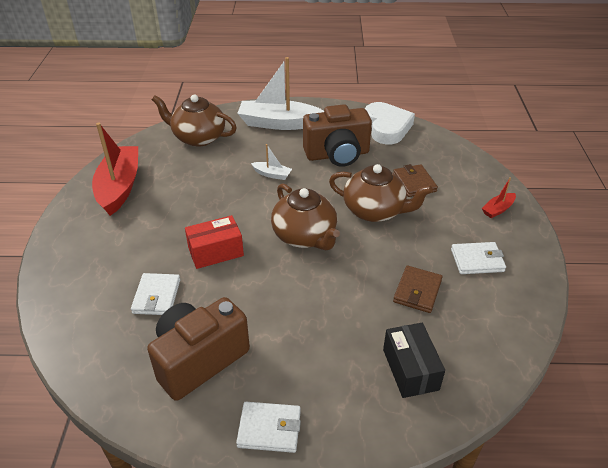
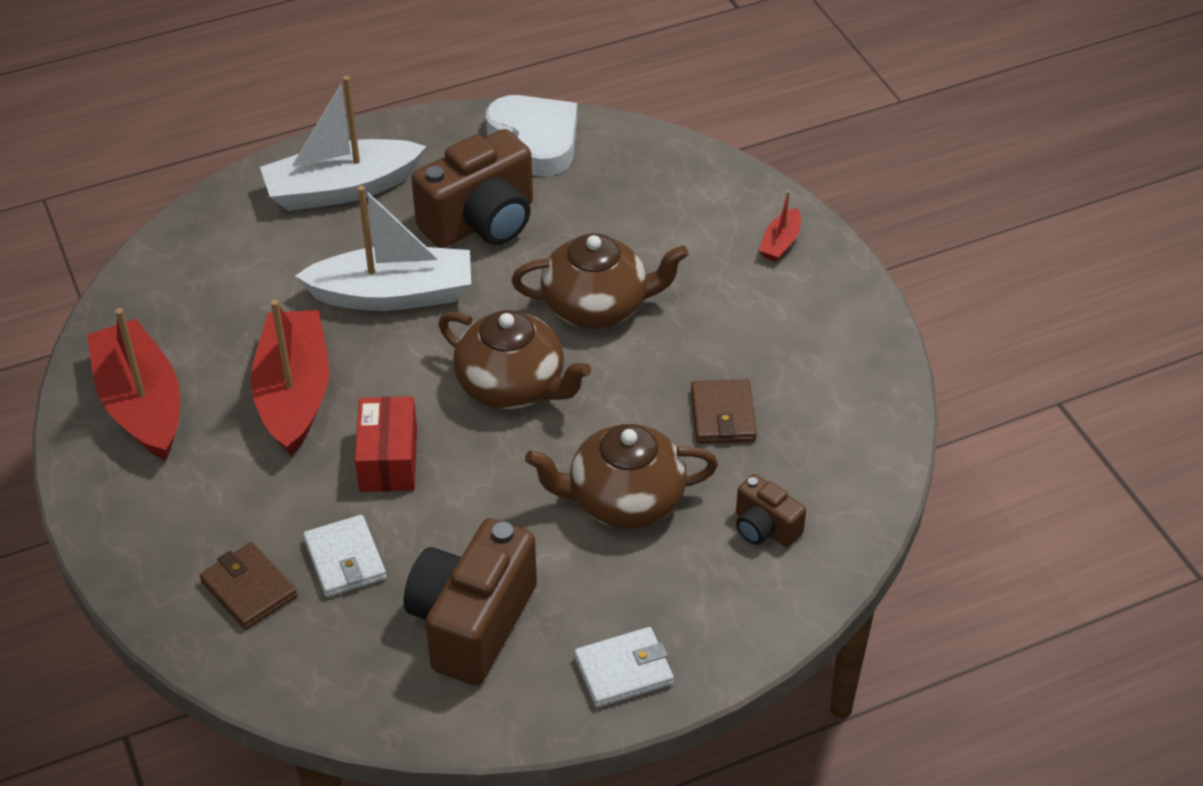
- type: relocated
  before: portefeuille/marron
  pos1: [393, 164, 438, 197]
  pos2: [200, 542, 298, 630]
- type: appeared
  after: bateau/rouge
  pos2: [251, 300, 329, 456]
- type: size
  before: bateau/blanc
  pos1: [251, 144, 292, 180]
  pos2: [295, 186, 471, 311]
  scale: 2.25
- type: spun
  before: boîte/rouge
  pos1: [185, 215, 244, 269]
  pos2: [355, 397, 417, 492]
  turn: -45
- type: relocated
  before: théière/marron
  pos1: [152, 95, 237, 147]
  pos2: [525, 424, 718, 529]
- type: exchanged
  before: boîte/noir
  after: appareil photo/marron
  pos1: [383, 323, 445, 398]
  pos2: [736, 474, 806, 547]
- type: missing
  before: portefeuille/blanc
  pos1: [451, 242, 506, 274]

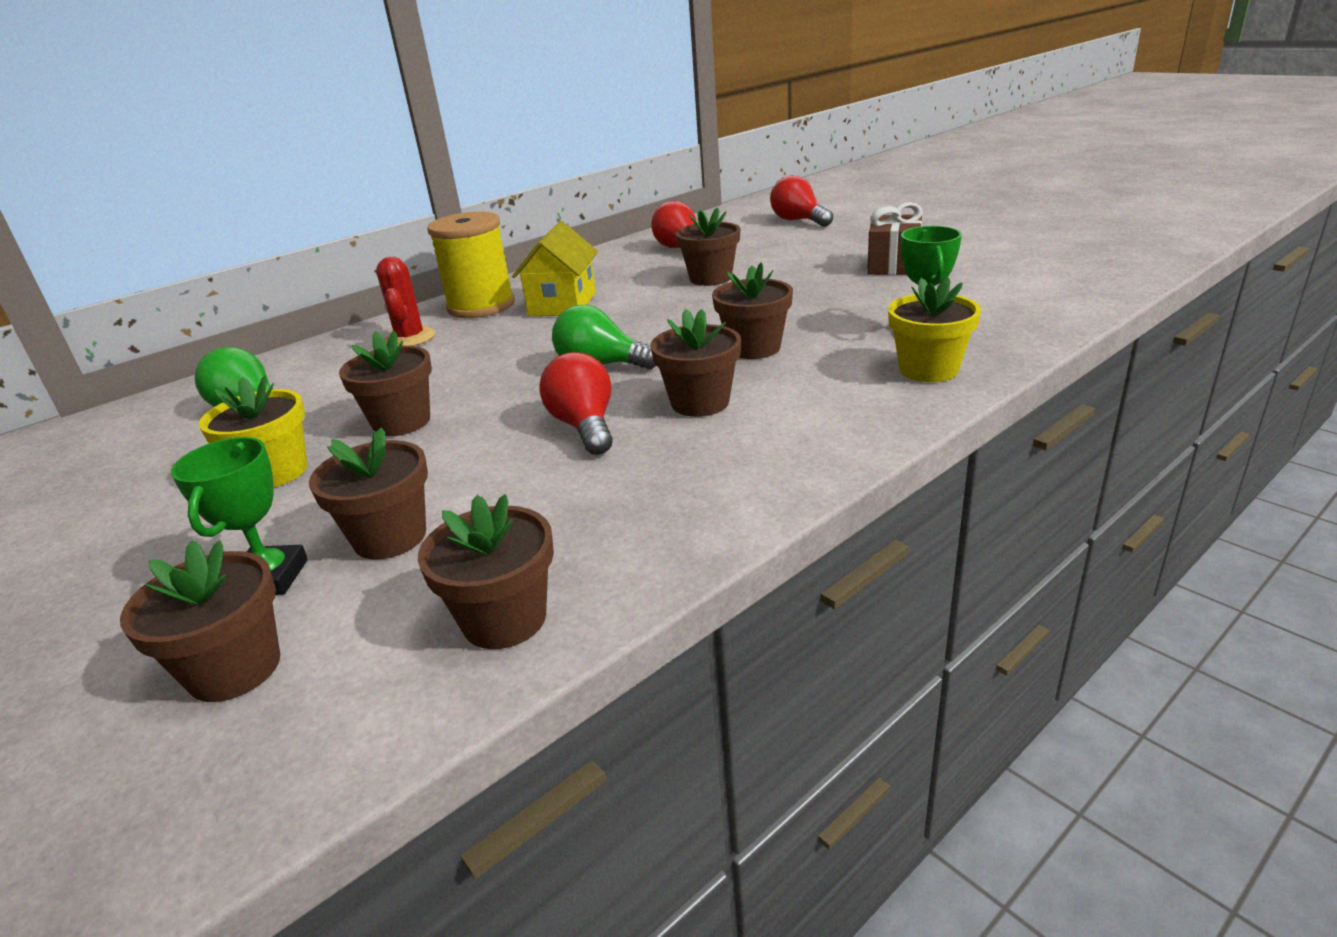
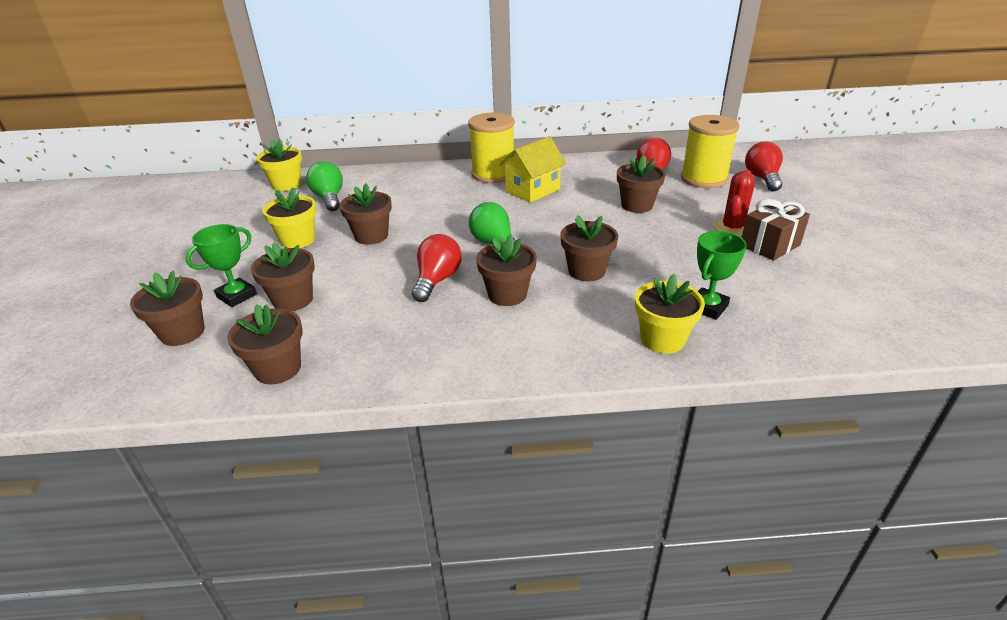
- type: appeared
  after: pot de fleurs/jaune
  pos2: [256, 139, 302, 191]
- type: appeared
  after: bobine/jaune
  pos2: [681, 115, 740, 188]
- type: relocated
  before: cactus/rouge
  pos1: [376, 257, 435, 346]
  pos2: [714, 170, 755, 237]

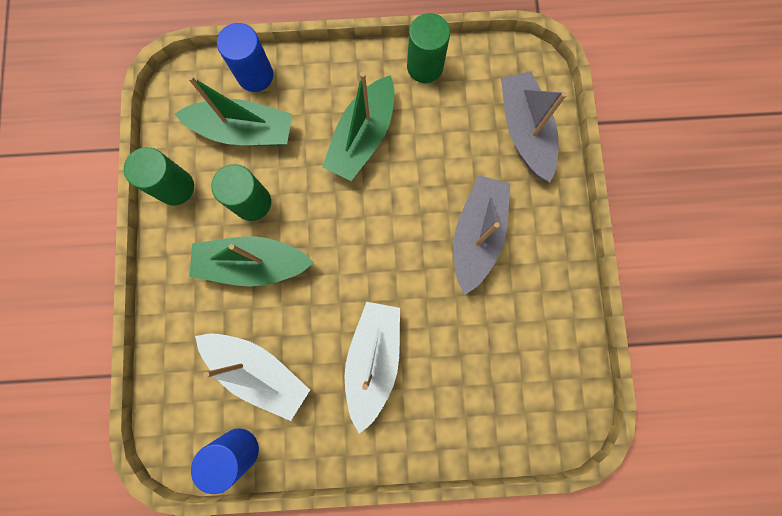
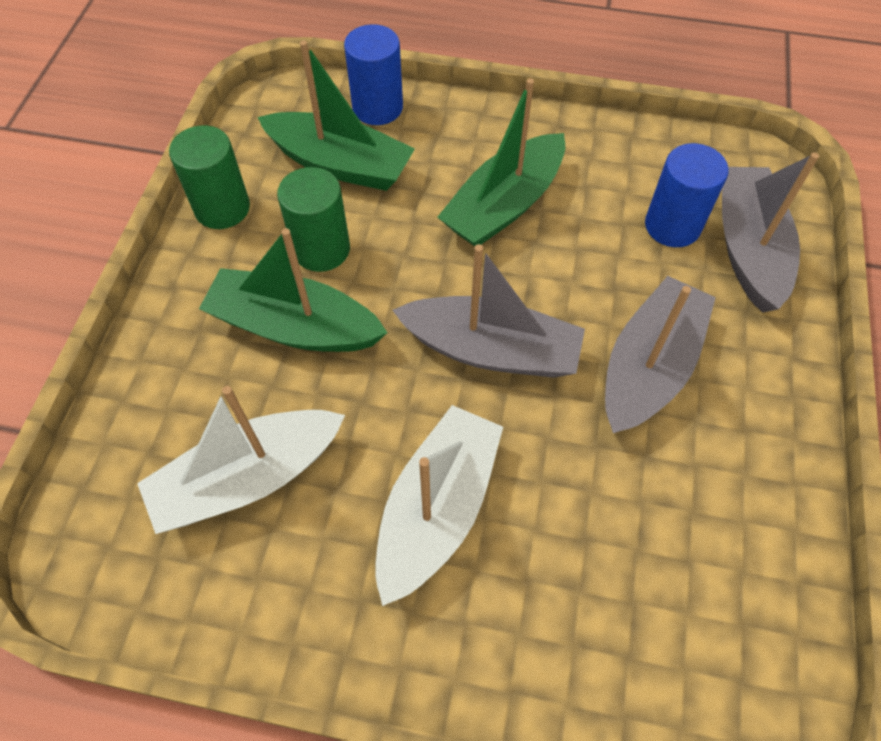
- type: spun
  before: bateau/blanc
  pos1: [195, 333, 310, 421]
  pos2: [137, 386, 345, 534]
  turn: 105
- type: appeared
  after: bateau/gris
  pos2: [392, 244, 585, 378]
- type: relocated
  before: cylindre/bleu
  pos1: [191, 429, 259, 494]
  pos2: [645, 143, 729, 247]
- type: missing
  before: cylindre/vert
  pos1: [407, 13, 450, 83]

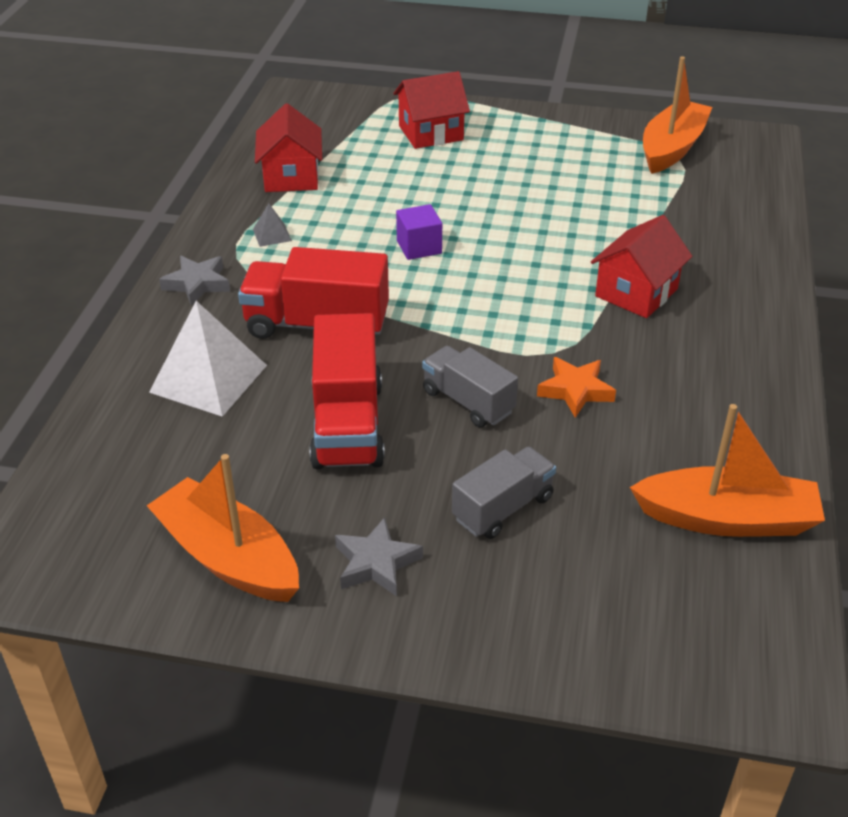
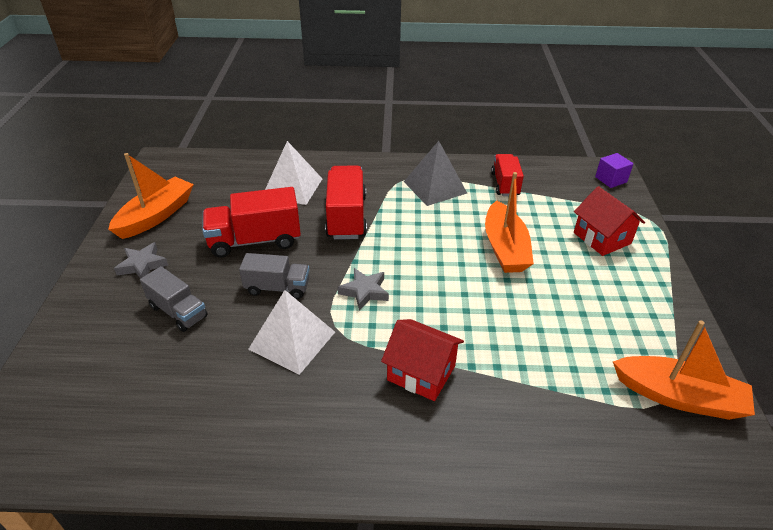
- type: spun
  before: camion/gris
  pos1: [422, 346, 518, 427]
  pos2: [239, 253, 309, 299]
  turn: 60
- type: exchanged
  before: étoile/orange
  after: pyramide/blanc
  pos1: [537, 357, 616, 418]
  pos2: [248, 290, 335, 375]
- type: relocated
  before: étoile/gris
  pos1: [159, 256, 230, 306]
  pos2: [338, 268, 389, 311]
- type: size
  before: pyramide/gris
  pos1: [253, 204, 292, 247]
  pos2: [404, 141, 467, 206]
  scale: 2.24
- type: relocated
  before: bateau/orange
  pos1: [630, 404, 825, 537]
  pos2: [485, 172, 534, 273]
- type: exchanged
  before: maison/rouge
  after: camion/rouge
  pos1: [255, 103, 322, 192]
  pos2: [491, 154, 524, 196]
- type: relocated
  before: cube/violet
  pos1: [396, 204, 442, 260]
  pos2: [595, 153, 633, 188]

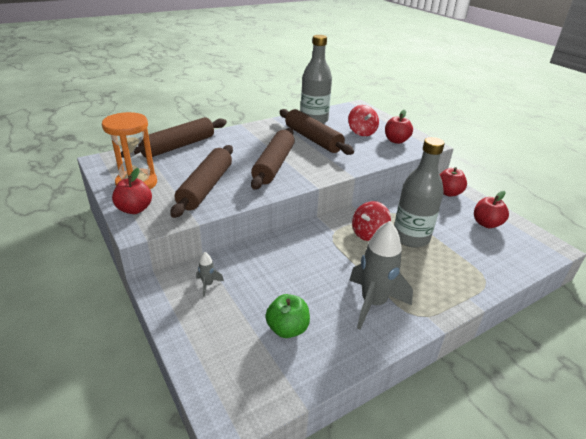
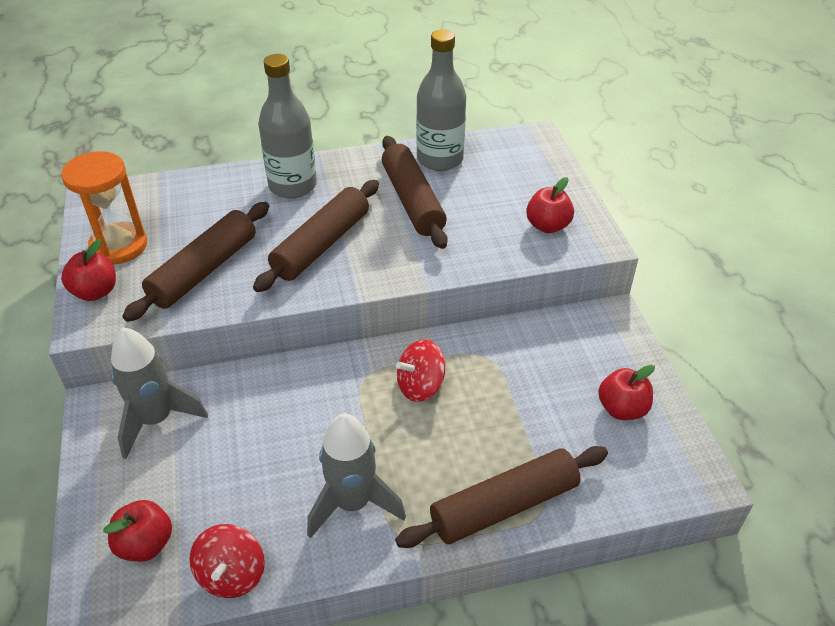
- type: relocated
  before: pomme/rouge
  pos1: [439, 167, 467, 196]
  pos2: [103, 500, 172, 562]
- type: size
  before: fusée/gris
  pos1: [196, 252, 224, 297]
  pos2: [111, 327, 208, 459]
  scale: 2.31
- type: relocated
  before: toupie/rouge
  pos1: [348, 105, 379, 136]
  pos2: [190, 524, 265, 598]
- type: relocated
  before: bouteille/gris
  pos1: [394, 137, 445, 248]
  pos2: [258, 54, 317, 199]
- type: relocated
  before: rouleau à pâtisserie/marron
  pos1: [121, 117, 227, 158]
  pos2: [395, 446, 608, 548]
- type: missing
  before: pomme/vert
  pos1: [265, 294, 310, 338]

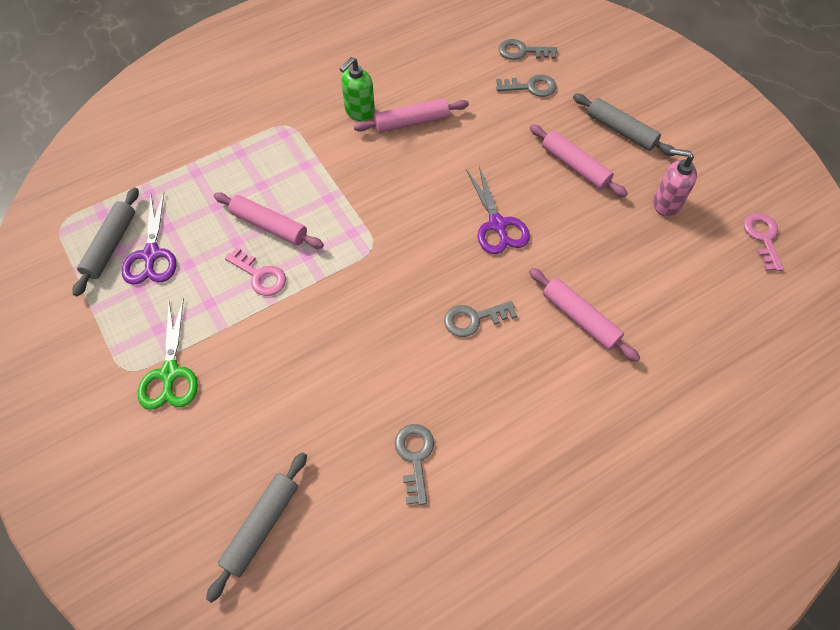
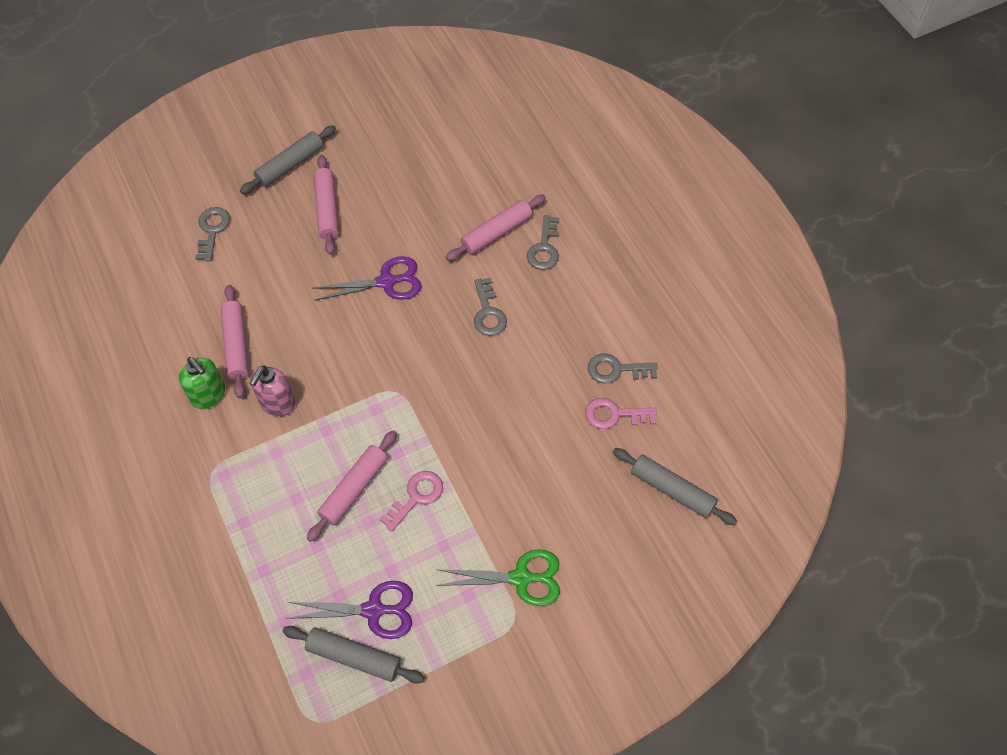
- type: relocated
  before: distributeur de savon/rose
  pos1: [653, 148, 697, 217]
  pos2: [249, 365, 295, 416]
- type: spun
  before: rouleau à pâtisserie/rose
  pos1: [530, 124, 628, 197]
  pos2: [314, 155, 339, 255]
  turn: -60
- type: relocated
  before: clé/gris
  pos1: [499, 39, 557, 60]
  pos2: [527, 215, 560, 270]
- type: relocated
  before: clé/rose
  pos1: [744, 213, 784, 271]
  pos2: [585, 398, 657, 429]

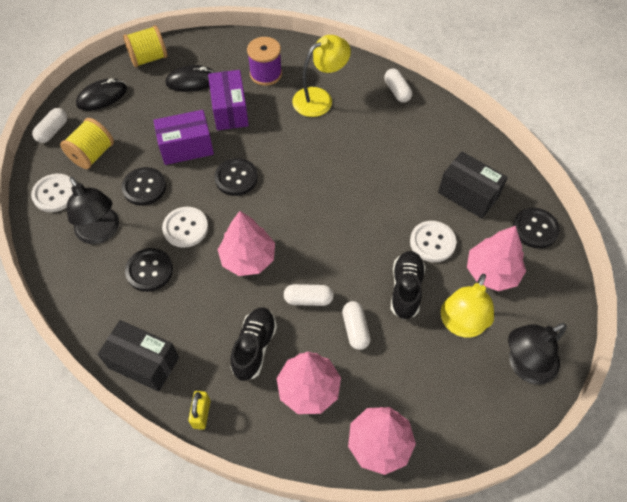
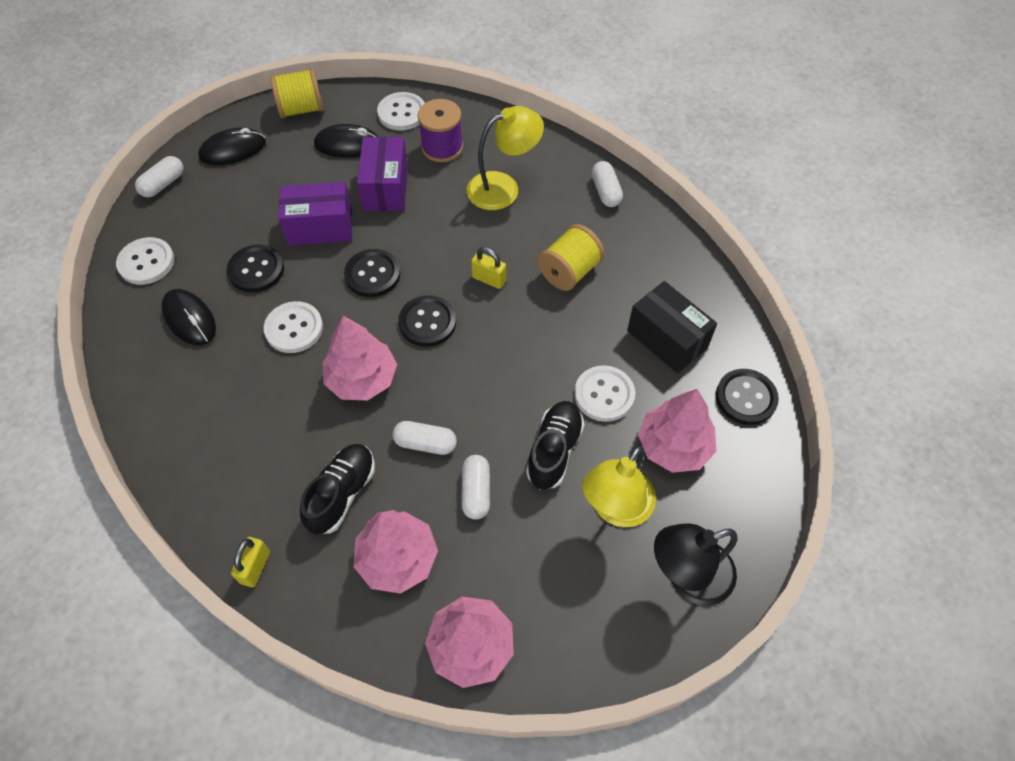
- type: exchanged
  before: lampe/noir
  after: souris/noir
  pos1: [67, 177, 119, 244]
  pos2: [161, 289, 216, 345]
- type: appeared
  after: bouton/blanc
  pos2: [377, 92, 425, 131]
- type: relocated
  before: bouton/noir
  pos1: [125, 248, 173, 292]
  pos2: [398, 295, 456, 347]
- type: appeared
  after: cadenas/jaune
  pos2: [471, 247, 506, 289]
- type: relocated
  before: bobine/jaune
  pos1: [60, 118, 114, 169]
  pos2: [537, 224, 604, 291]
- type: missing
  before: boîte/noir
  pos1: [97, 320, 179, 392]

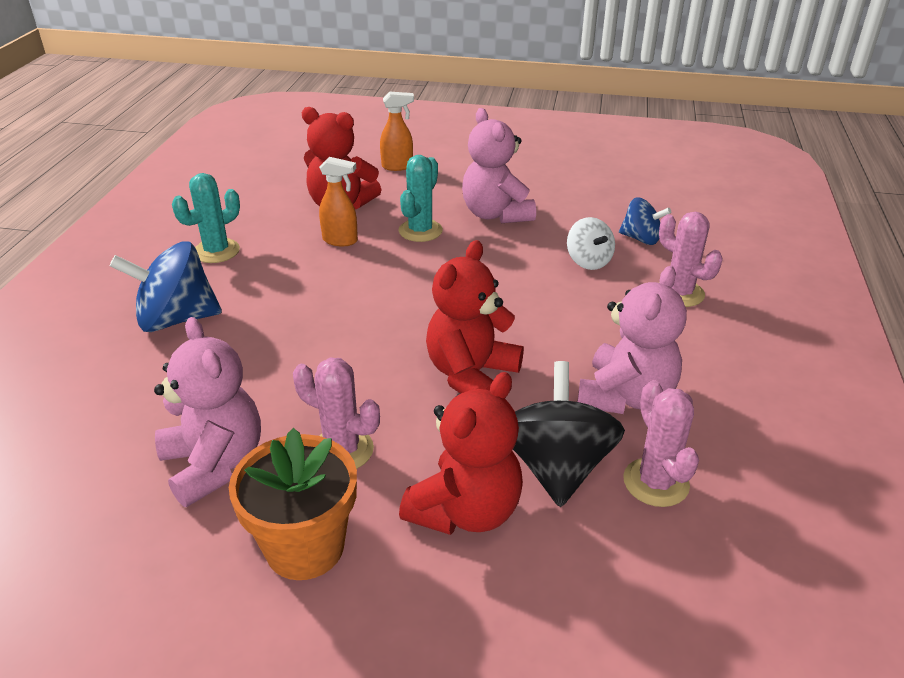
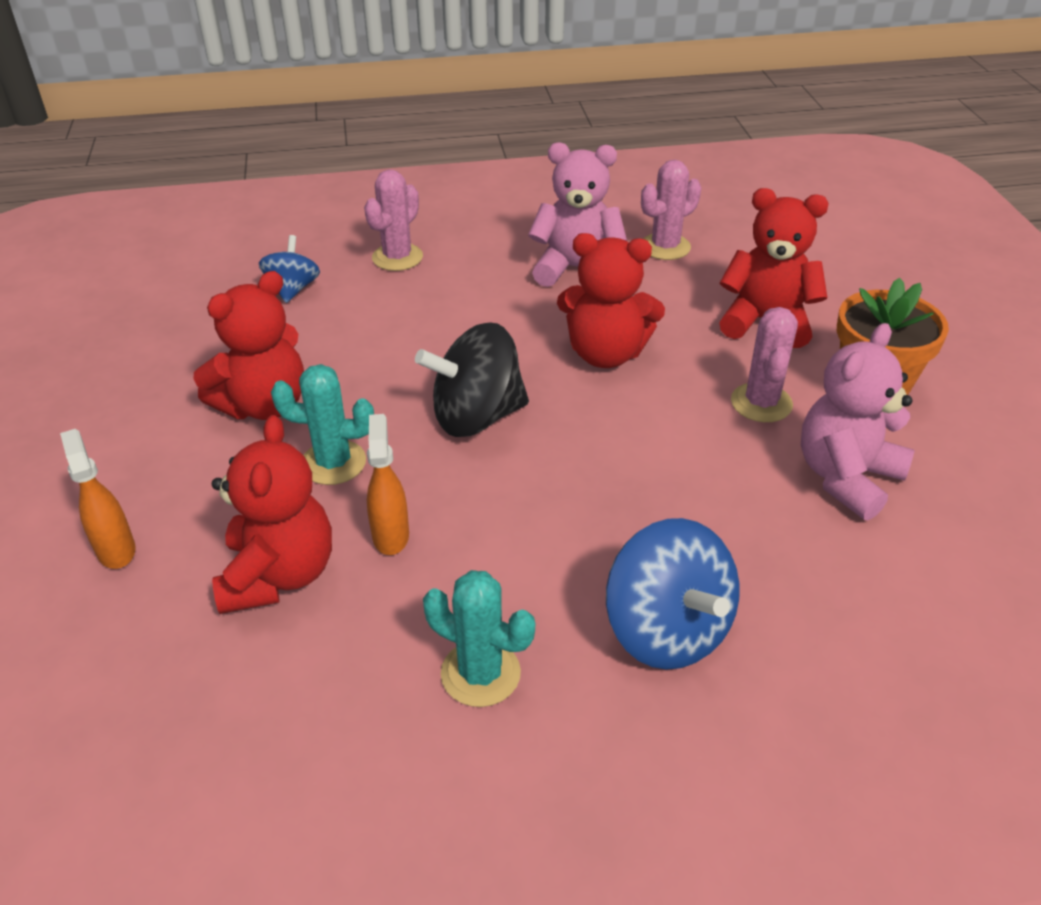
- type: colour
  before: ours en peluche/rose
  after: ours en peluche/rouge
  pos1: [462, 108, 536, 223]
  pos2: [194, 271, 304, 420]
- type: relocated
  before: toupie/noir
  pos1: [513, 361, 625, 507]
  pos2: [415, 323, 529, 437]
- type: missing
  before: toupie/blanc
  pos1: [567, 217, 615, 270]

